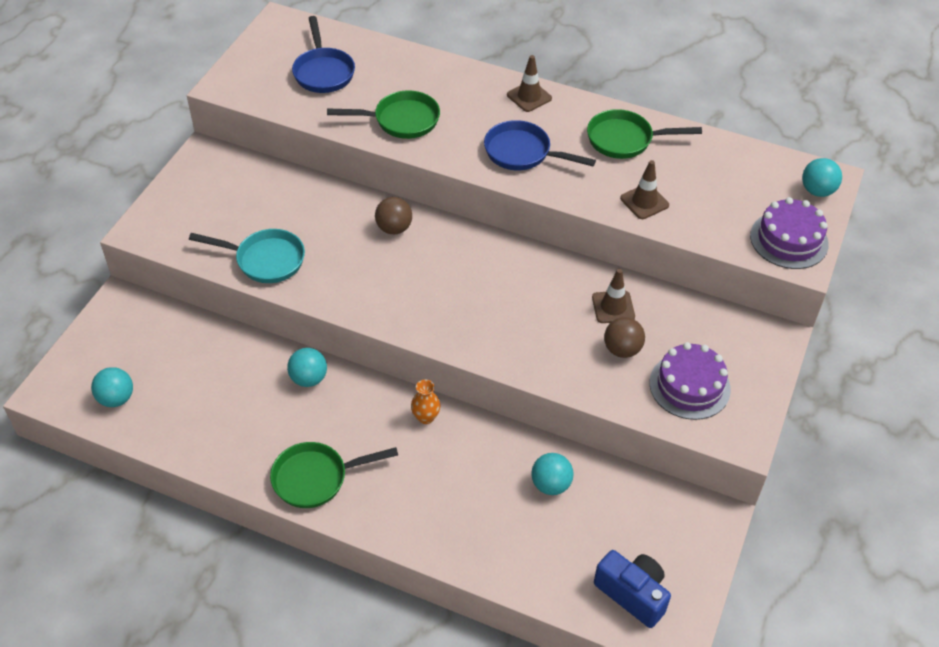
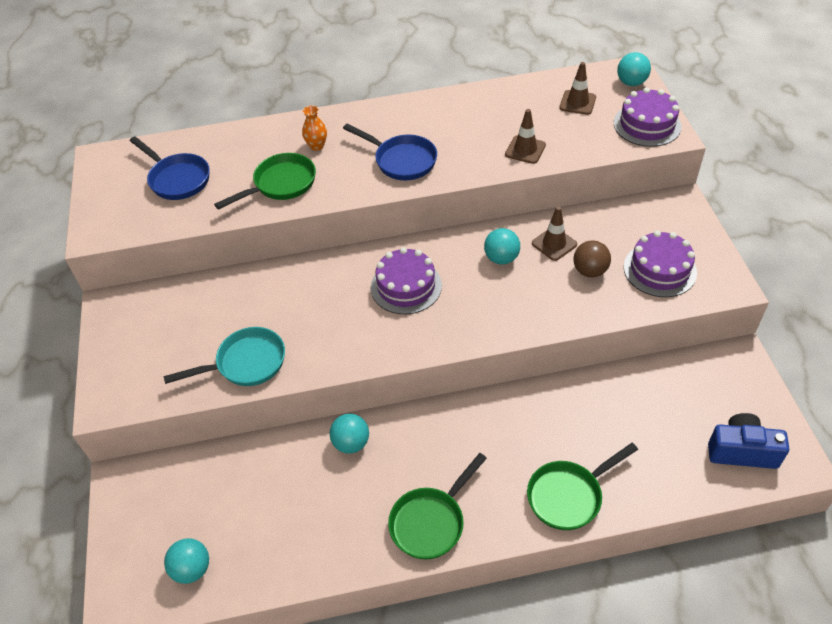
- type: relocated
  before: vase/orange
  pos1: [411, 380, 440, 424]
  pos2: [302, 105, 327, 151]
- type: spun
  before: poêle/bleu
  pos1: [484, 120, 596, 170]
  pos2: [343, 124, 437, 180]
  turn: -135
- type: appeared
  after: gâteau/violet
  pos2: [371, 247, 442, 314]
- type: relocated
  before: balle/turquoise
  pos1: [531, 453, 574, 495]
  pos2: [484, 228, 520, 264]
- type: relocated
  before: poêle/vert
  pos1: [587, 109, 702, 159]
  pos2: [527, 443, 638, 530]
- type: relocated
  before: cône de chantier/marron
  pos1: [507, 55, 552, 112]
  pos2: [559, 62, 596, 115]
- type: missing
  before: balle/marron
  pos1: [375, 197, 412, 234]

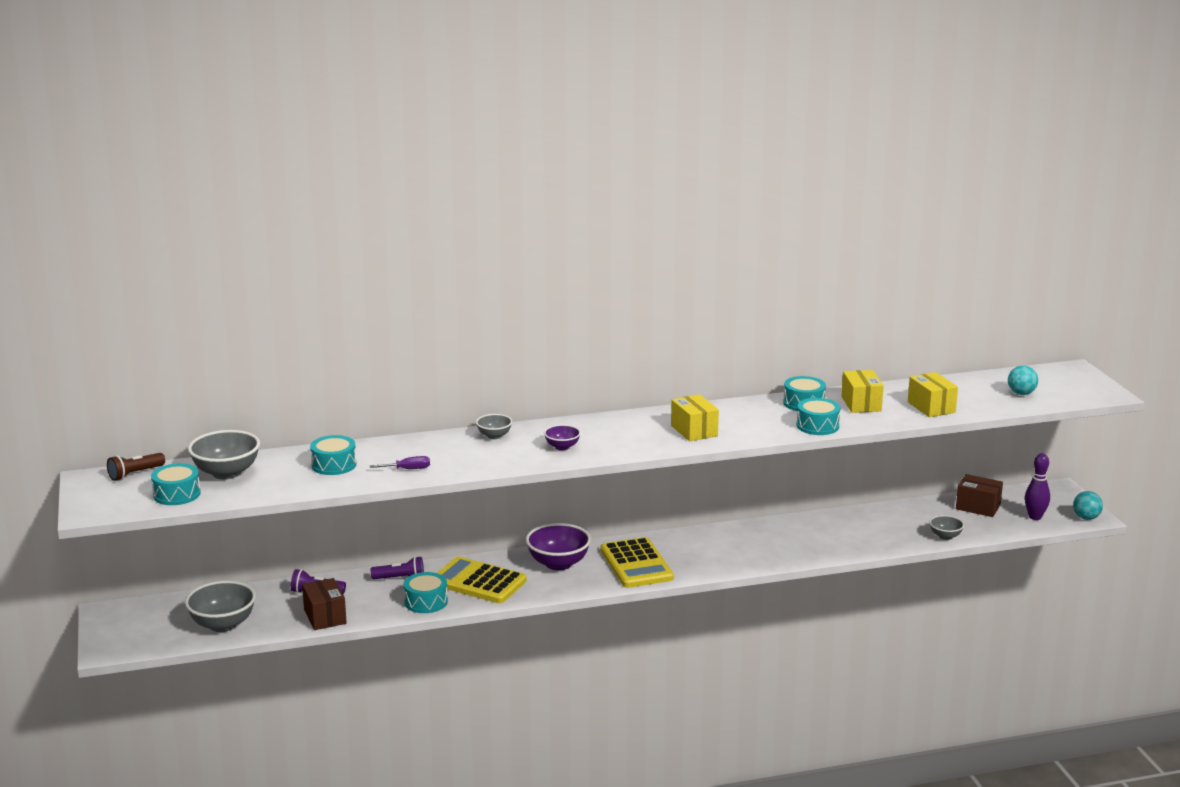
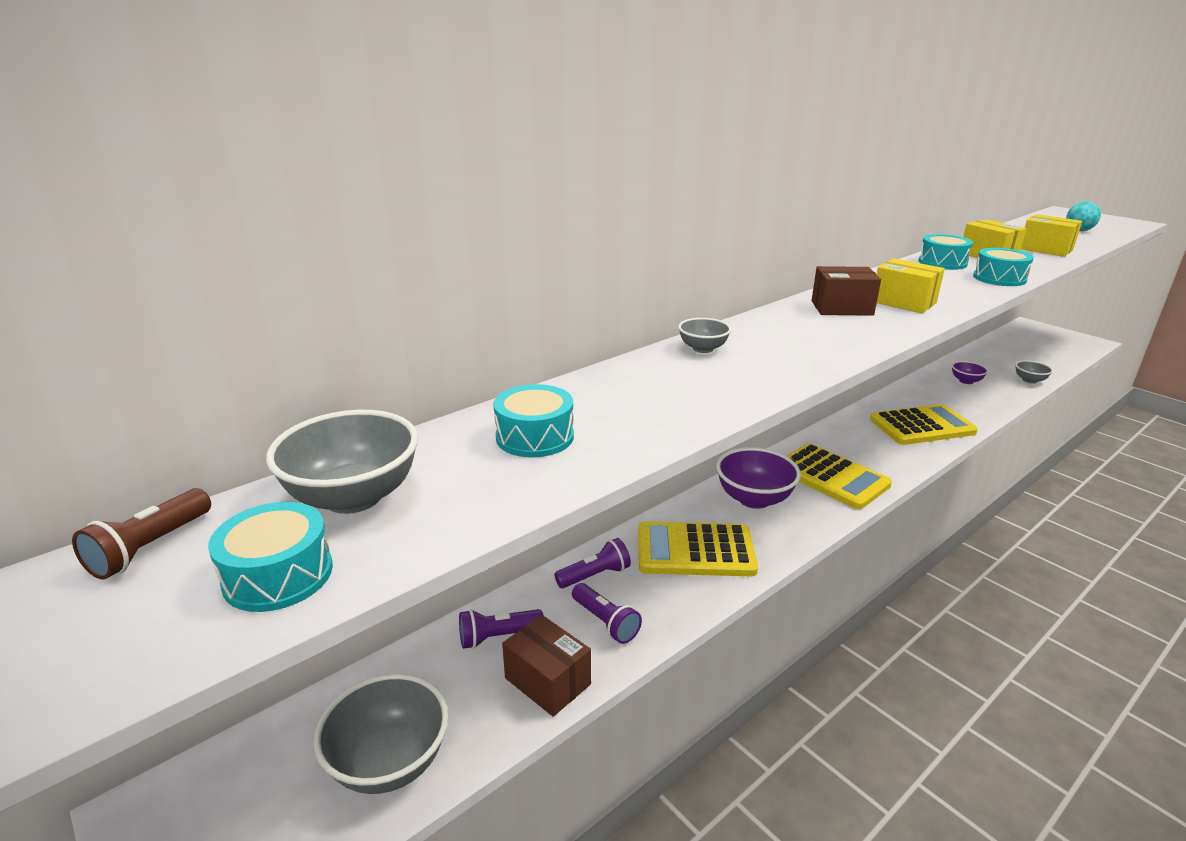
- type: appeared
  after: lampe de poche/violet
  pos2: [572, 583, 642, 644]
- type: relocated
  before: boîte/marron
  pos1: [956, 474, 1003, 517]
  pos2: [811, 266, 881, 316]
- type: appeared
  after: calculatrice/jaune
  pos2: [870, 404, 978, 445]
- type: relocated
  before: bol/violet
  pos1: [544, 424, 581, 450]
  pos2: [952, 361, 988, 384]
- type: missing
  before: tournevis/violet
  pos1: [370, 456, 430, 469]
- type: missing
  before: tambour/turquoise
  pos1: [404, 572, 448, 613]
- type: missing
  before: quille/violet
  pos1: [1025, 453, 1050, 520]
- type: missing
  before: balle/turquoise
  pos1: [1073, 491, 1103, 520]

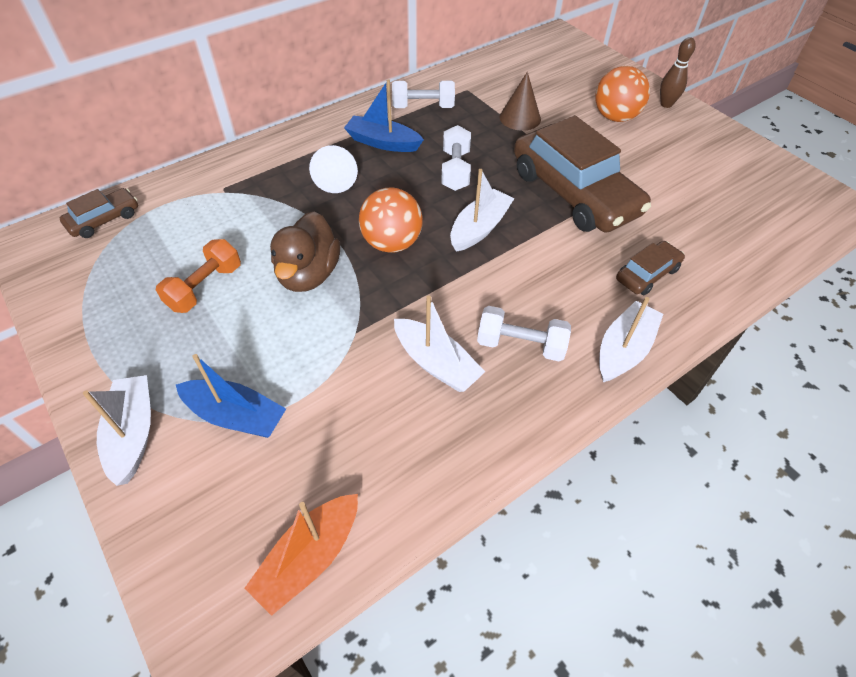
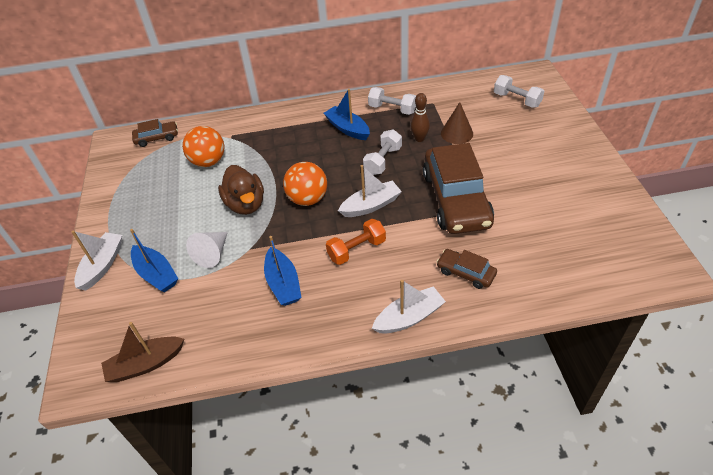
- type: colour
  before: bateau/orange
  after: bateau/marron
  pos1: [244, 494, 358, 616]
  pos2: [101, 322, 184, 382]
- type: relocated
  before: balle/orange
  pos1: [595, 66, 650, 122]
  pos2: [182, 126, 224, 167]
- type: relocated
  before: cône/blanc
  pos1: [309, 145, 358, 193]
  pos2: [186, 232, 228, 268]
- type: spun
  before: canard/marron
  pos1: [270, 211, 340, 292]
  pos2: [218, 165, 264, 215]
  turn: -60
- type: colour
  before: bateau/blanc
  after: bateau/bleu
  pos1: [394, 295, 485, 392]
  pos2: [264, 236, 302, 306]
- type: relocated
  before: haltère/orange
  pos1: [156, 239, 241, 313]
  pos2: [326, 219, 386, 265]
- type: relocated
  before: quille/marron
  pos1: [660, 37, 696, 108]
  pos2: [410, 93, 430, 142]
- type: spun
  before: voiture/marron
  pos1: [616, 241, 685, 295]
  pos2: [436, 249, 497, 289]
  turn: -135
- type: relocated
  before: haltère/blanc
  pos1: [477, 306, 571, 361]
  pos2: [494, 75, 544, 108]

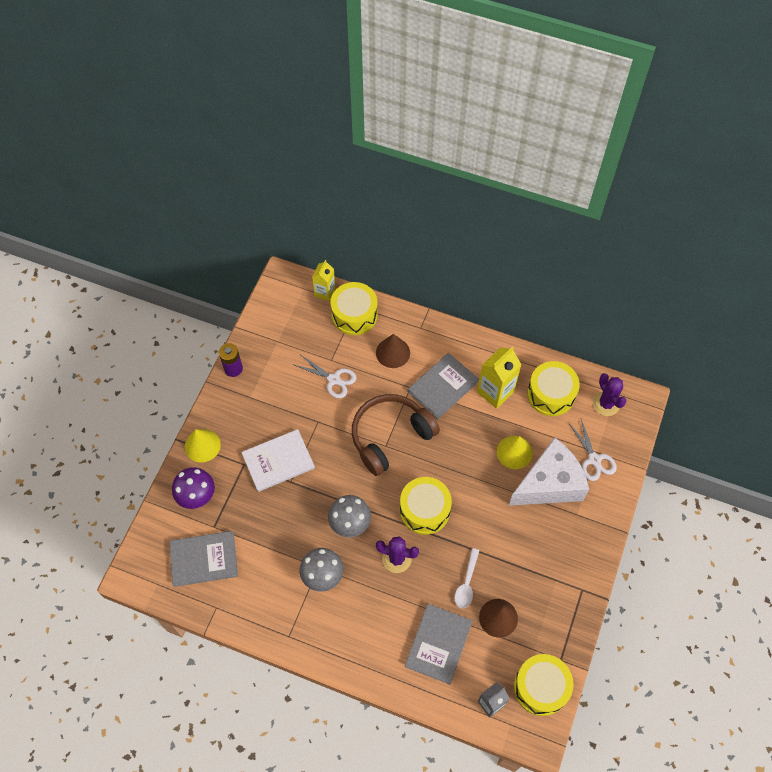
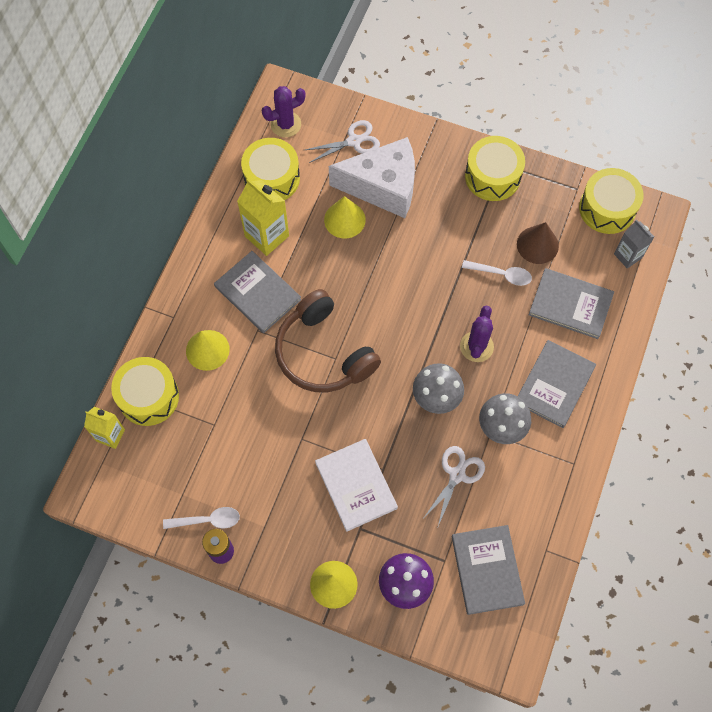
- type: appeared
  after: cuillère/blanc
  pos2: [163, 507, 240, 529]
- type: colour
  before: cône/marron
  after: cône/jaune
  pos1: [376, 334, 410, 368]
  pos2: [186, 330, 230, 371]
- type: spun
  before: fromage/blanc
  pos1: [509, 437, 589, 506]
  pos2: [329, 137, 415, 218]
  turn: 120
- type: relocated
  before: ciseaux/blanc
  pos1: [295, 355, 357, 398]
  pos2: [422, 446, 485, 526]
- type: relocated
  before: tambour/jaune
  pos1: [400, 477, 452, 535]
  pos2: [465, 136, 525, 201]
- type: appeared
  after: livre/gris
  pos2: [518, 340, 596, 428]

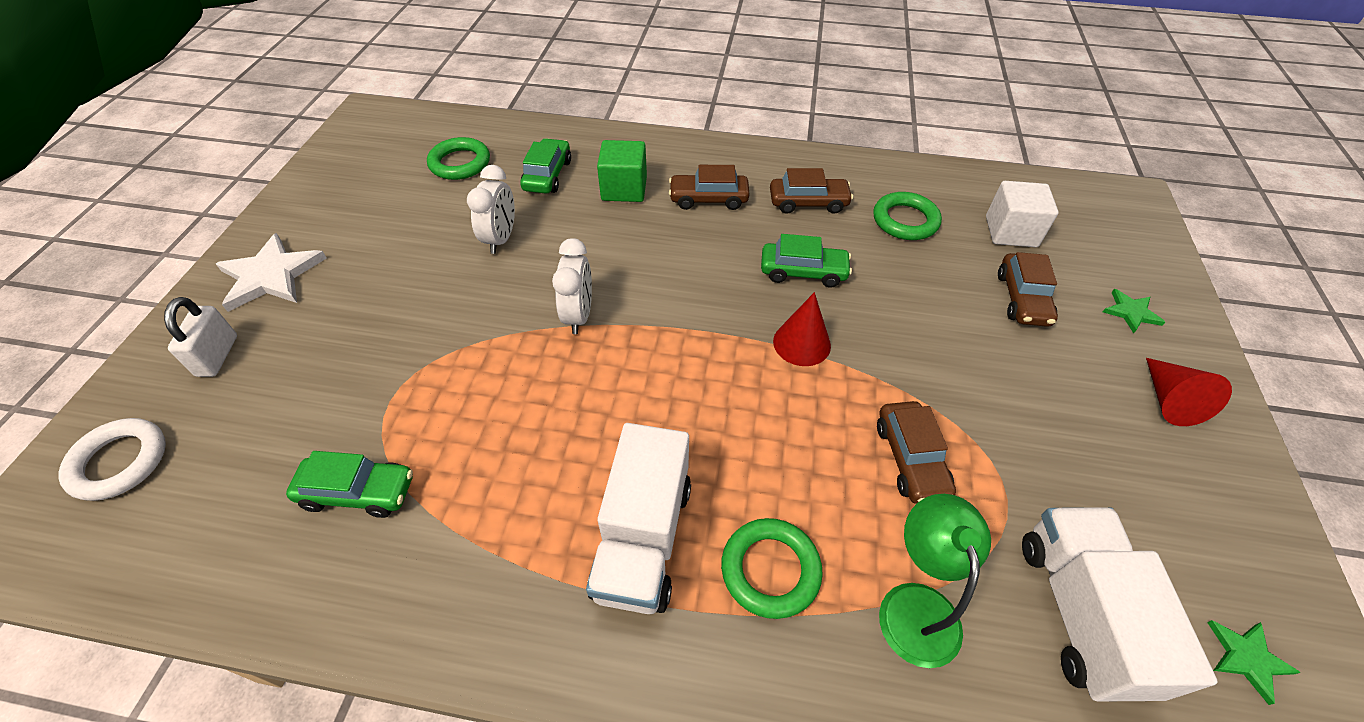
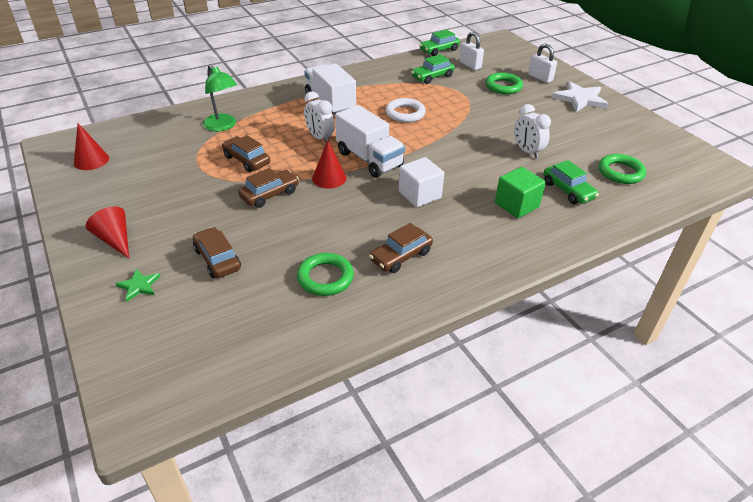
- type: exchanged
  before: étoile/vert
  after: cône/rouge
  pos1: [1207, 620, 1301, 705]
  pos2: [74, 123, 109, 170]
- type: relocated
  before: voiture/marron
  pos1: [669, 165, 749, 210]
  pos2: [238, 168, 299, 208]
- type: relocated
  before: réveil/blanc
  pos1: [552, 238, 592, 334]
  pos2: [304, 91, 335, 143]
- type: relocated
  before: camion/blanc
  pos1: [1022, 507, 1217, 702]
  pos2: [335, 105, 405, 178]
- type: relocated
  before: anneau/blanc
  pos1: [58, 418, 166, 501]
  pos2: [385, 98, 426, 123]
- type: relocated
  before: cube/blanc
  pos1: [986, 181, 1059, 247]
  pos2: [399, 157, 444, 207]
- type: relocated
  before: voiture/vert
  pos1: [761, 234, 852, 288]
  pos2: [419, 29, 460, 56]
- type: appeared
  after: cadenas/blanc
  pos2: [459, 32, 484, 70]
- type: relocated
  before: anneau/vert
  pos1: [721, 518, 823, 619]
  pos2: [485, 73, 523, 94]

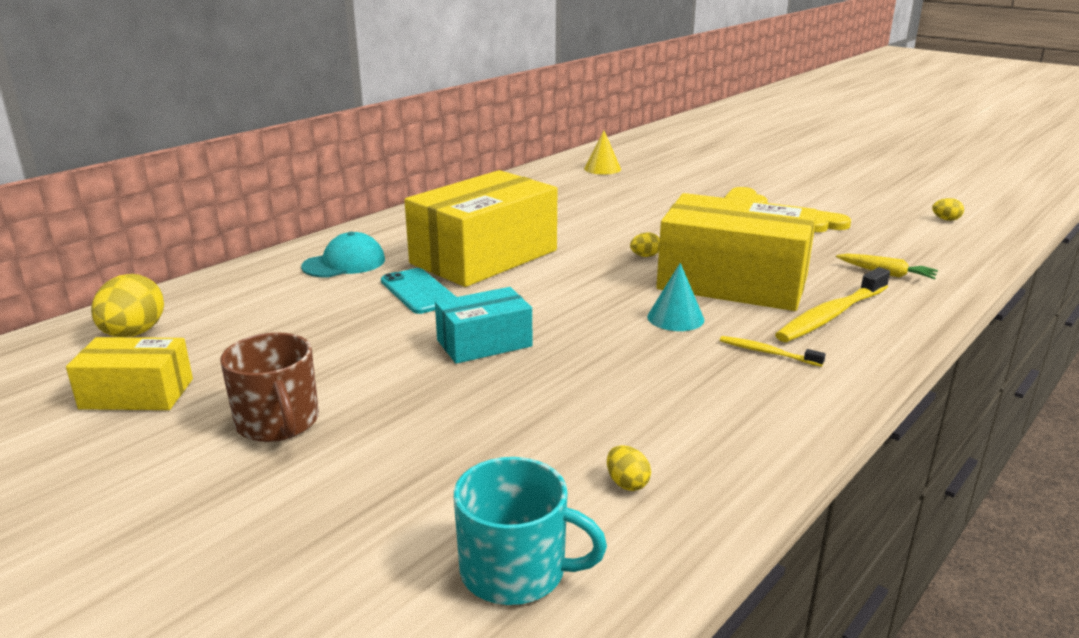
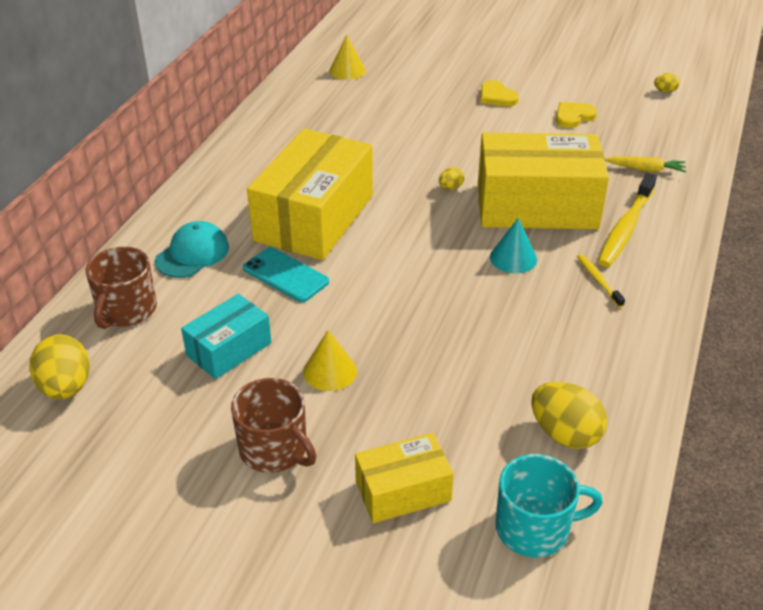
- type: appeared
  after: tasse/marron
  pos2: [86, 246, 157, 329]
- type: relocated
  before: boîte/turquoise
  pos1: [435, 287, 532, 364]
  pos2: [181, 294, 271, 379]
- type: appeared
  after: cône/jaune
  pos2: [303, 330, 357, 391]
- type: relocated
  before: boîte/jaune
  pos1: [66, 337, 193, 410]
  pos2: [355, 433, 454, 523]
- type: size
  before: œuf/jaune
  pos1: [607, 445, 651, 491]
  pos2: [531, 382, 607, 449]
  scale: 2.04
- type: spun
  before: brosse à dents/jaune
  pos1: [720, 336, 826, 367]
  pos2: [577, 254, 625, 308]
  turn: 60

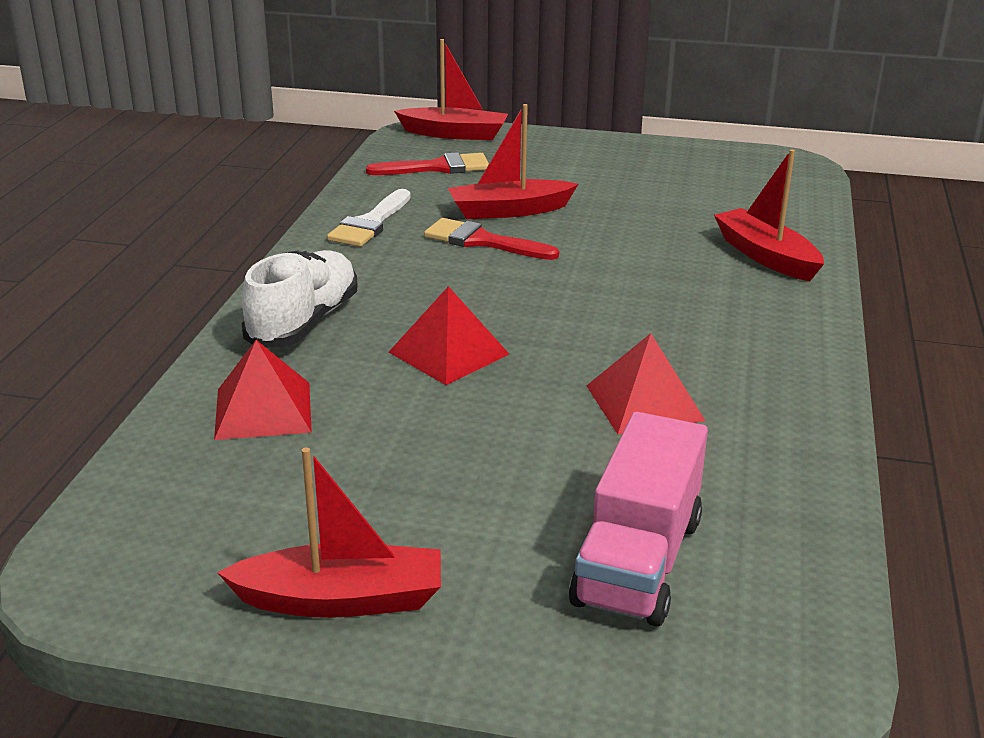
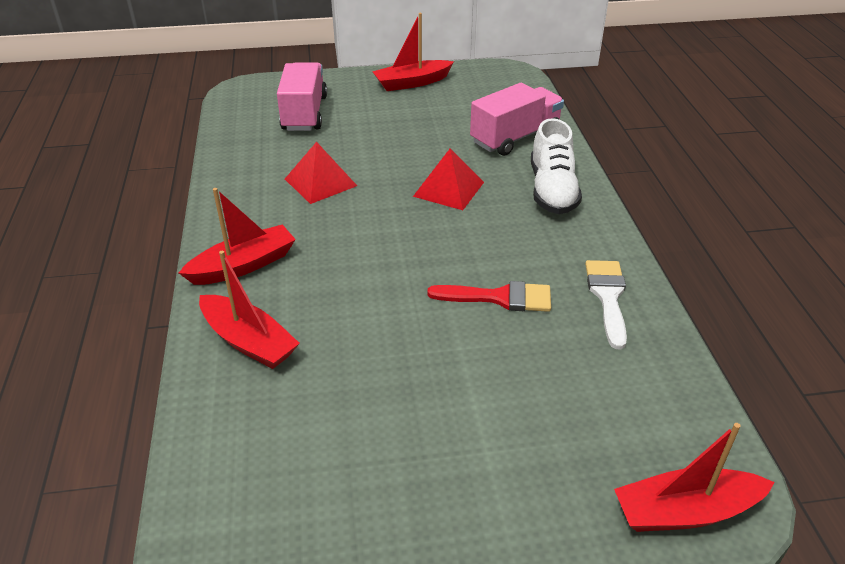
- type: relocated
  before: bateau/rouge
  pos1: [448, 104, 578, 219]
  pos2: [179, 188, 296, 285]
- type: exchanged
  before: pyramide/rouge
  after: camion/rose
  pos1: [214, 340, 312, 440]
  pos2: [470, 83, 564, 156]
- type: missing
  before: pinceau/rouge
  pos1: [366, 152, 489, 175]

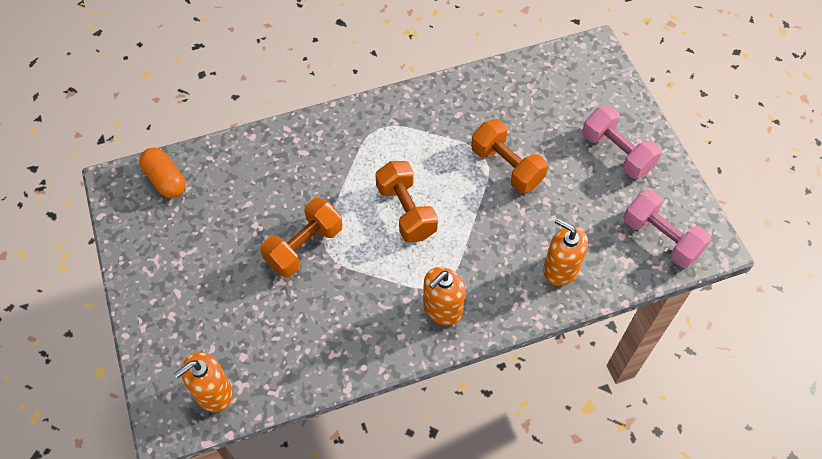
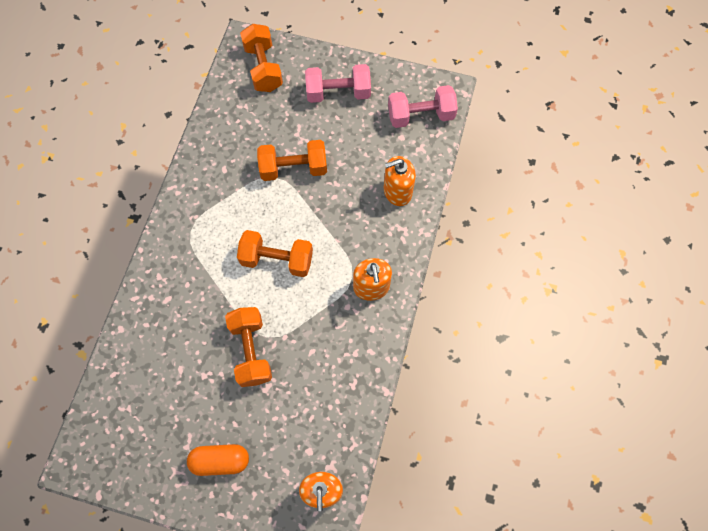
- type: relocated
  before: gélule/orange
  pos1: [139, 148, 186, 198]
  pos2: [187, 444, 249, 476]
- type: appeared
  after: haltère/orange
  pos2: [240, 24, 283, 92]

